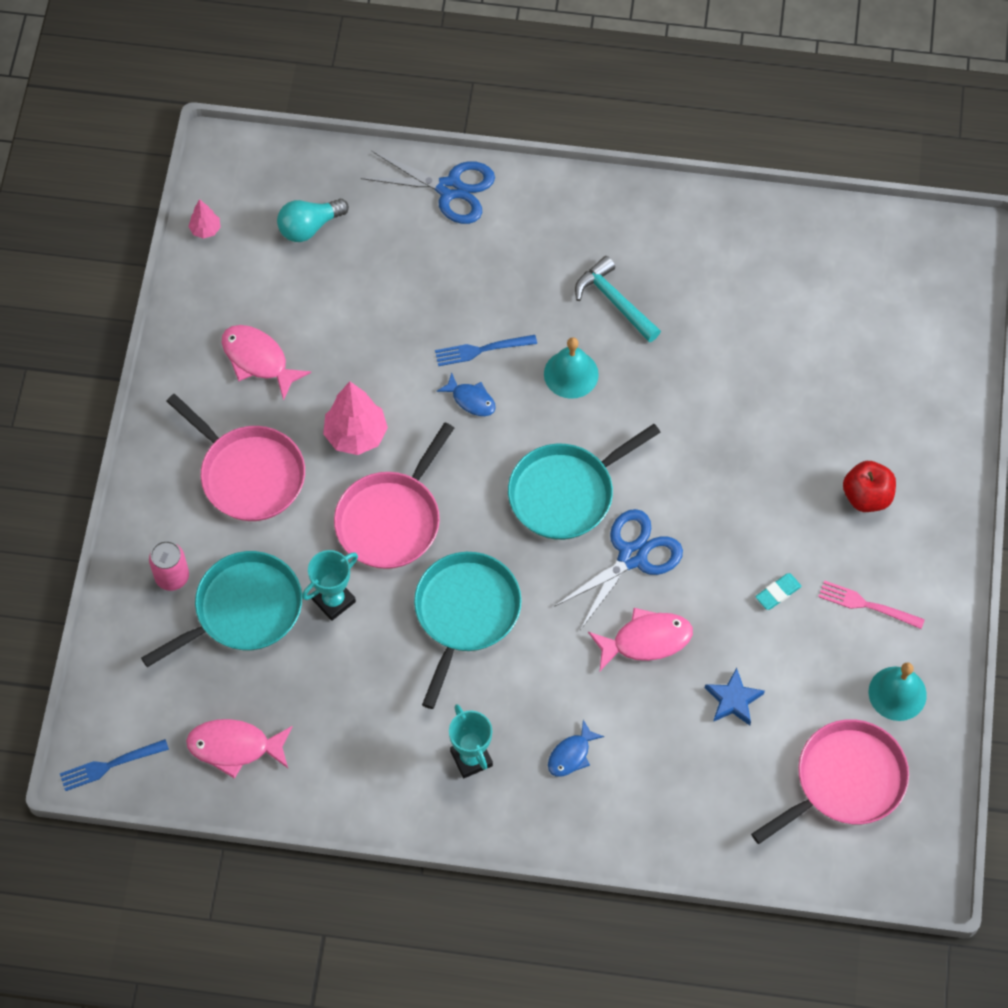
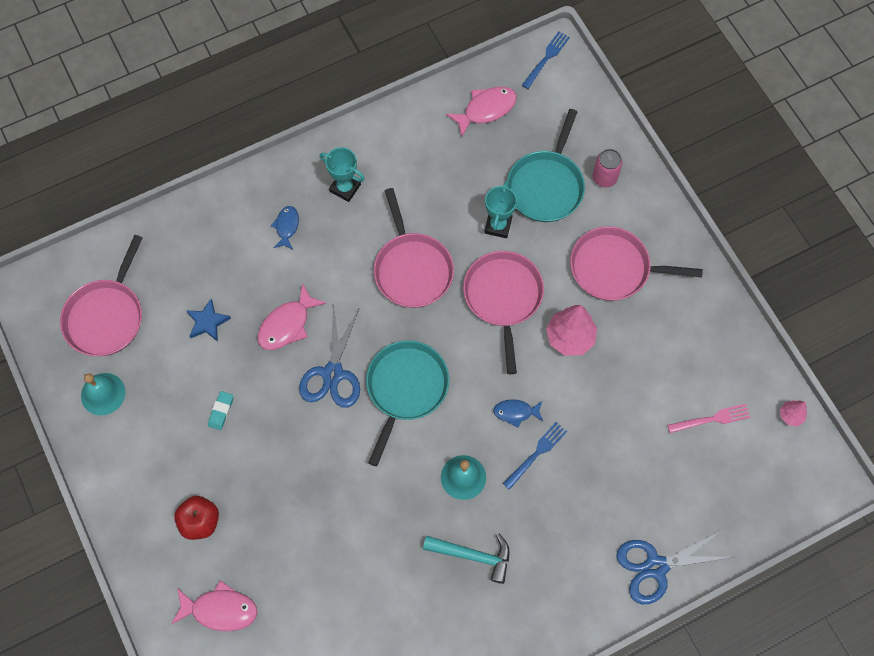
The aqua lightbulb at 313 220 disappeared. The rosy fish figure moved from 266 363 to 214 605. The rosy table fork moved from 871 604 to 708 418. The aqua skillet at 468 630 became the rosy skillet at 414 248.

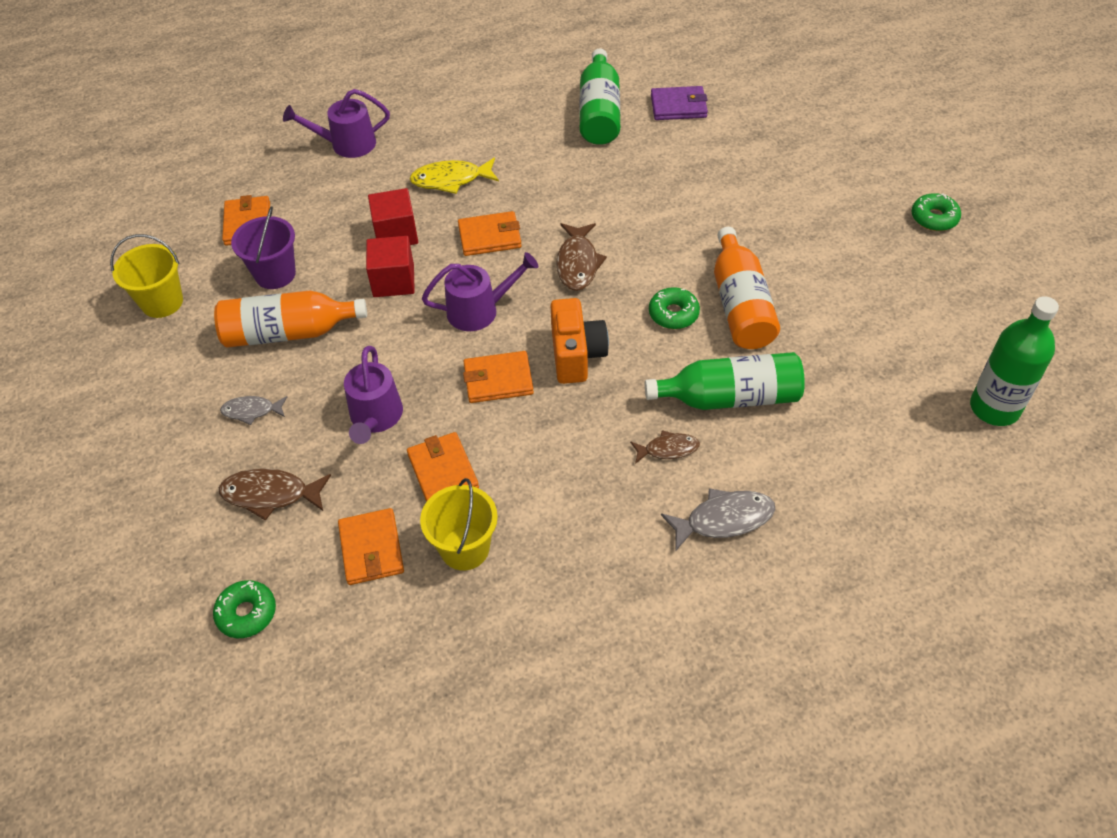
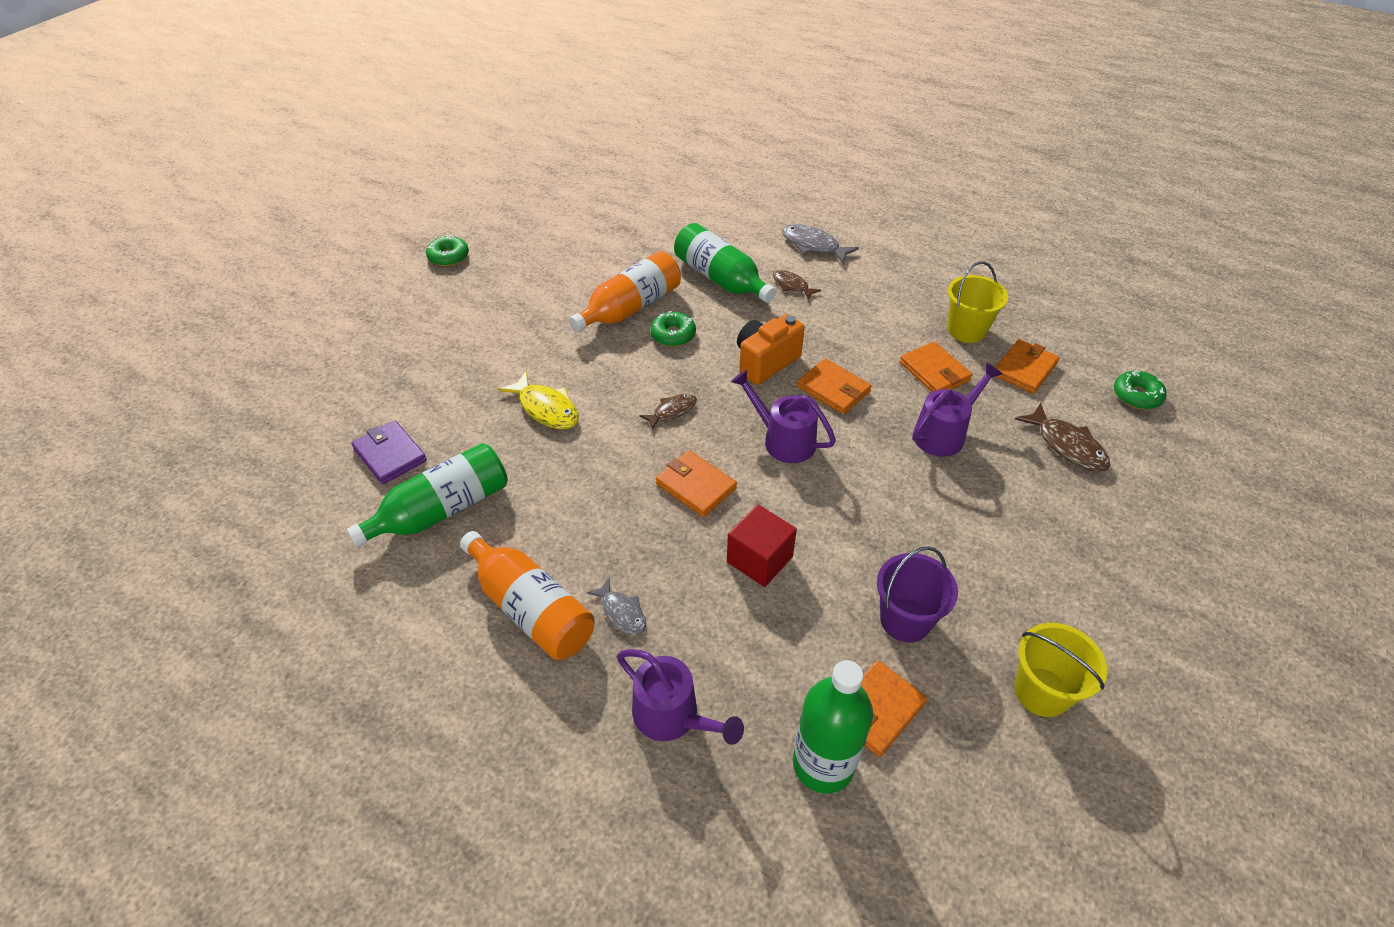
The red cube at 390 266 disappeared. The orange-coloured bottle moved from 290 319 to 527 595. The ash-grey fish figure moved from 253 410 to 616 606. The yellow fish figure moved from 454 176 to 538 400. The leaf-green bottle moved from 1014 361 to 833 726. The orange-coloured card wallet at 443 467 turned 60 degrees counterclockwise. The brown fish figure at 581 257 changed to 0.63 times the size.

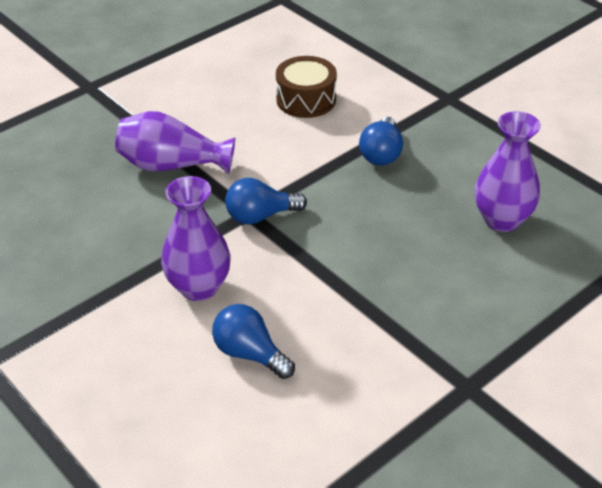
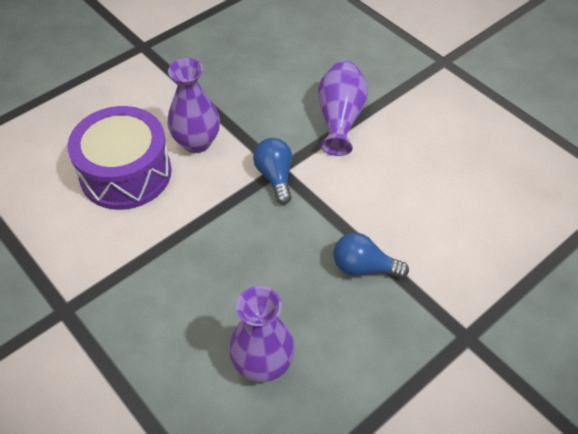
The brown snare drum at 306 87 disappeared. The royal blue lightbulb at 253 341 was replaced by the purple snare drum at 120 158.

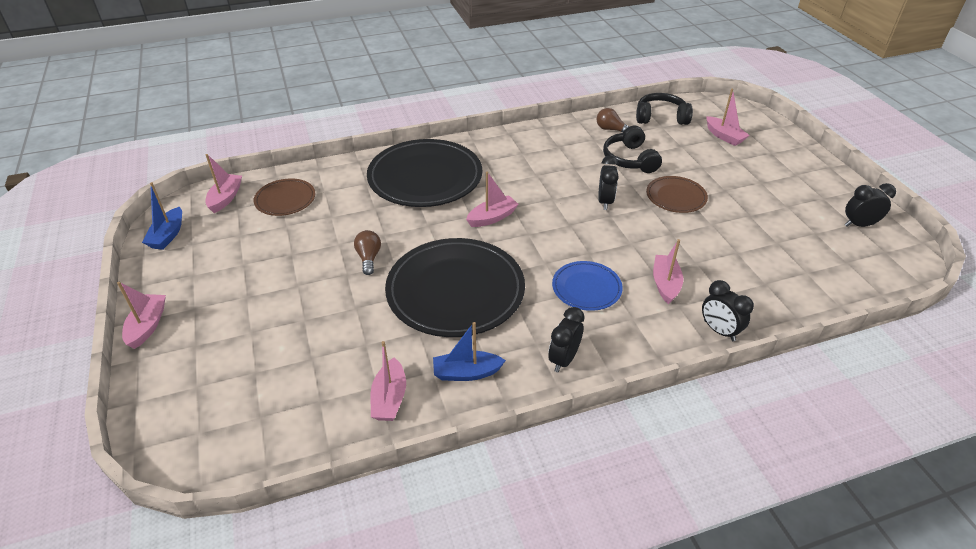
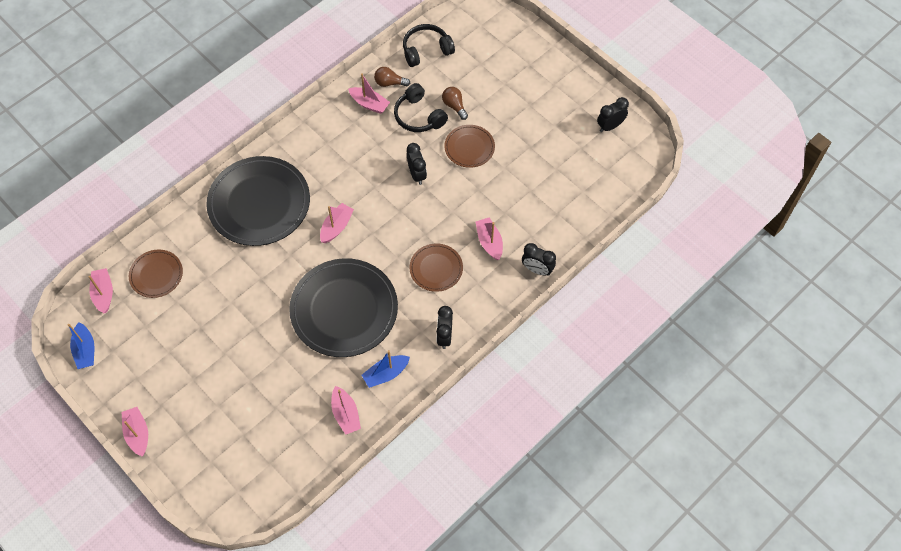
The brown lightbulb moved from 367 252 to 455 103. The rosy boat moved from 728 117 to 369 93. The royal blue plate at 587 286 became the brown plate at 436 268.

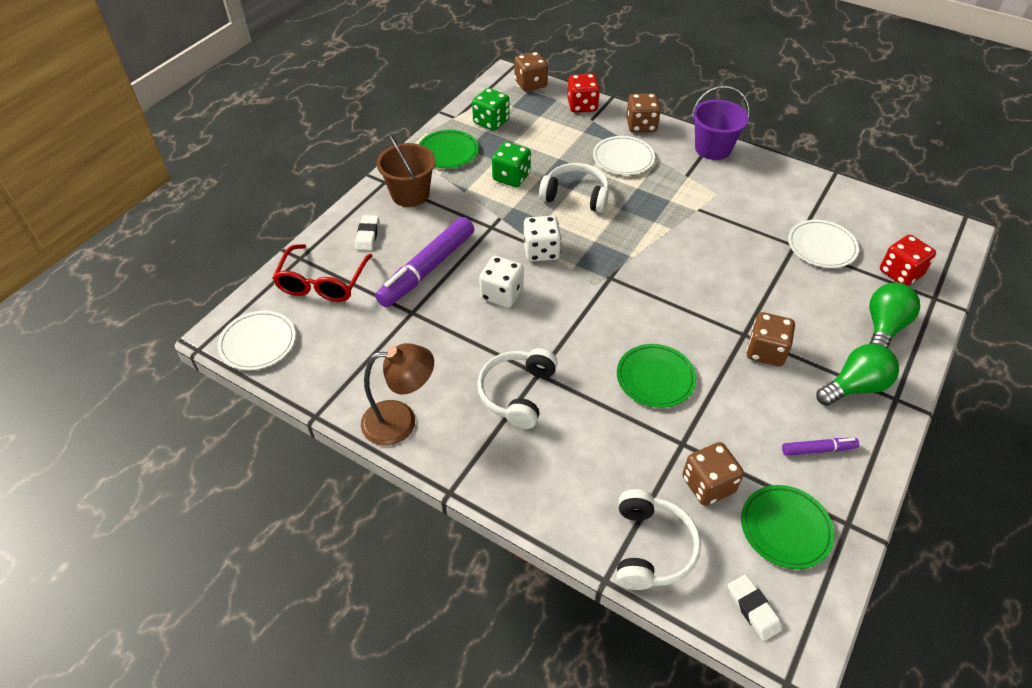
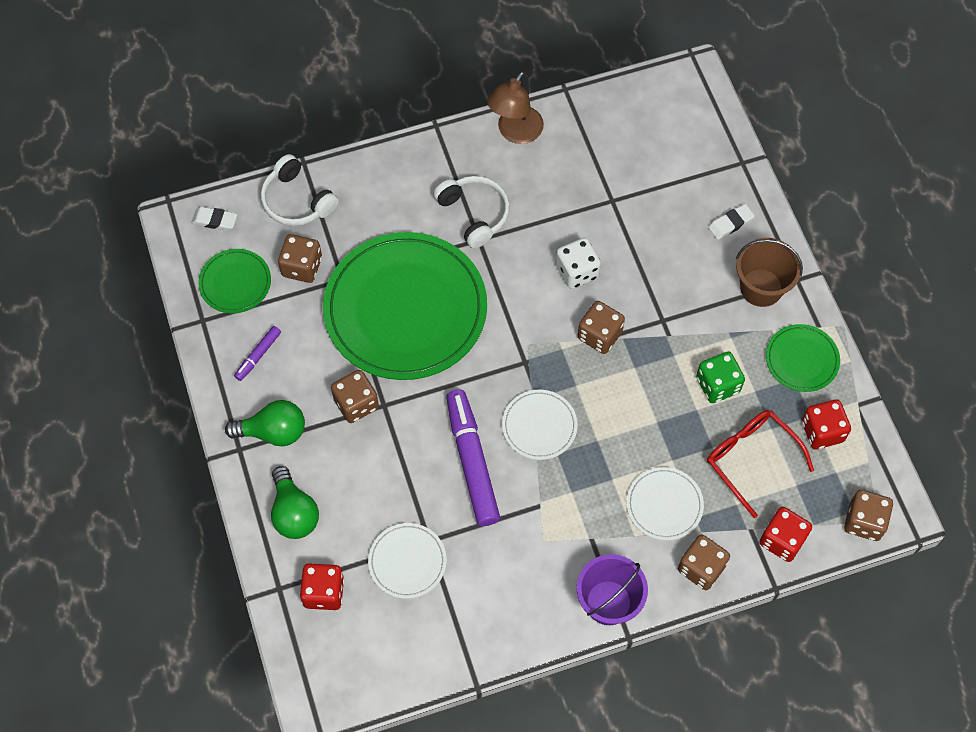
The white headphones at 574 188 disappeared. The white plate moved from 256 340 to 540 425. The red glasses moved from 322 273 to 760 464. The purple felt pen moved from 424 262 to 473 458. The leaf-green die at 491 109 became the red die at 826 424. The white die at 542 239 became the brown die at 601 327. The white pencil eraser at 367 232 turned 75 degrees counterclockwise. The leaf-green lightbulb at 857 375 turned 105 degrees counterclockwise. The leaf-green plate at 656 376 changed to 2.24 times the size.

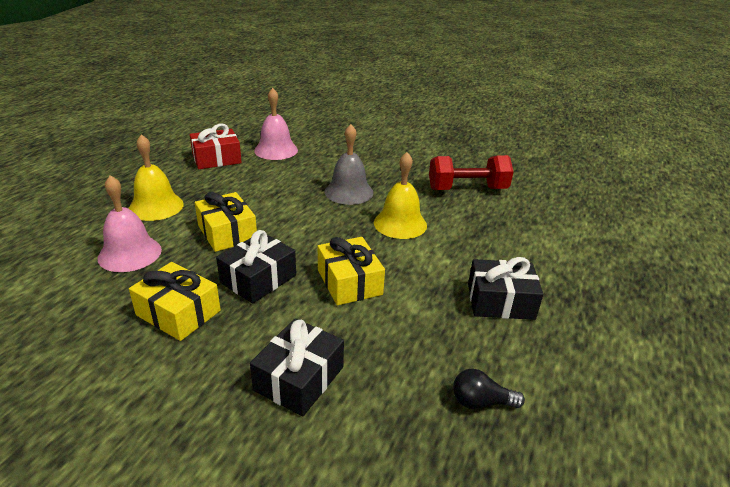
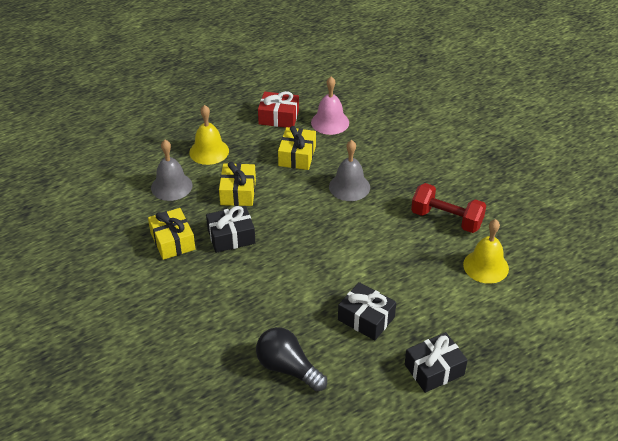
The jet-black gift moved from 297 367 to 436 362. The yellow gift moved from 351 271 to 297 148. The yellow hand bell moved from 400 195 to 486 251. The rosy hand bell at 130 223 became the ash-grey hand bell at 172 170. The jet-black lightbulb at 489 389 changed to 1.79 times the size.

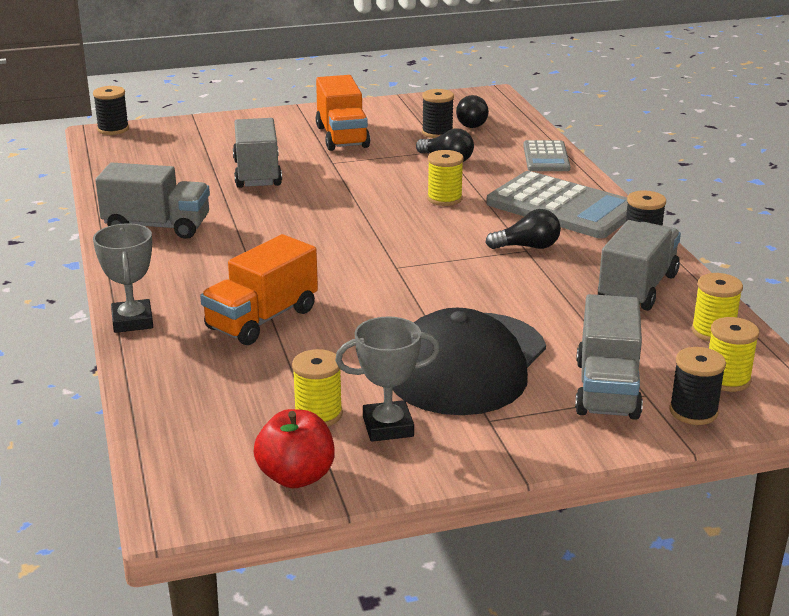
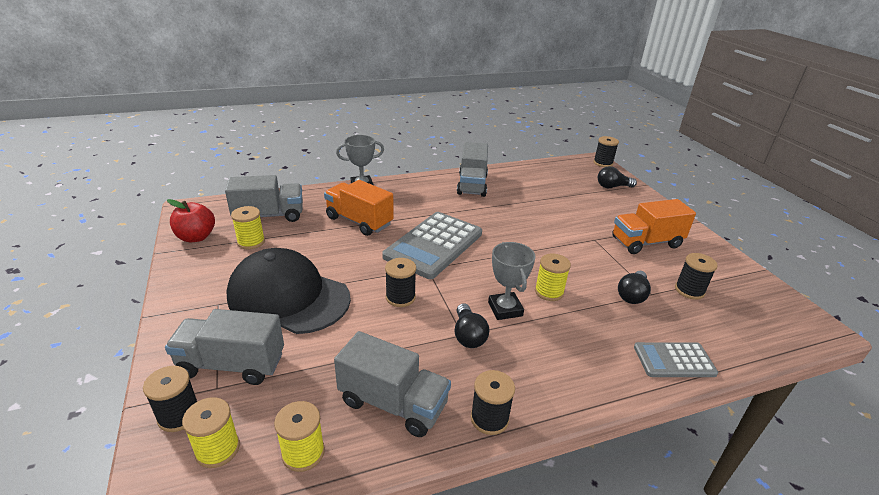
The jet-black reel of thread at 400 282 appeared. The ash-grey toy truck moved from 257 153 to 264 198. The ash-grey prize cup moved from 387 379 to 512 281. The jet-black lightbulb moved from 472 111 to 617 177. The ash-grey calculator moved from 557 204 to 432 245.

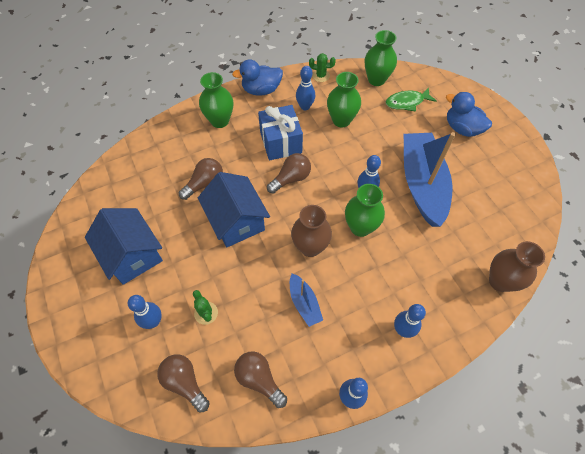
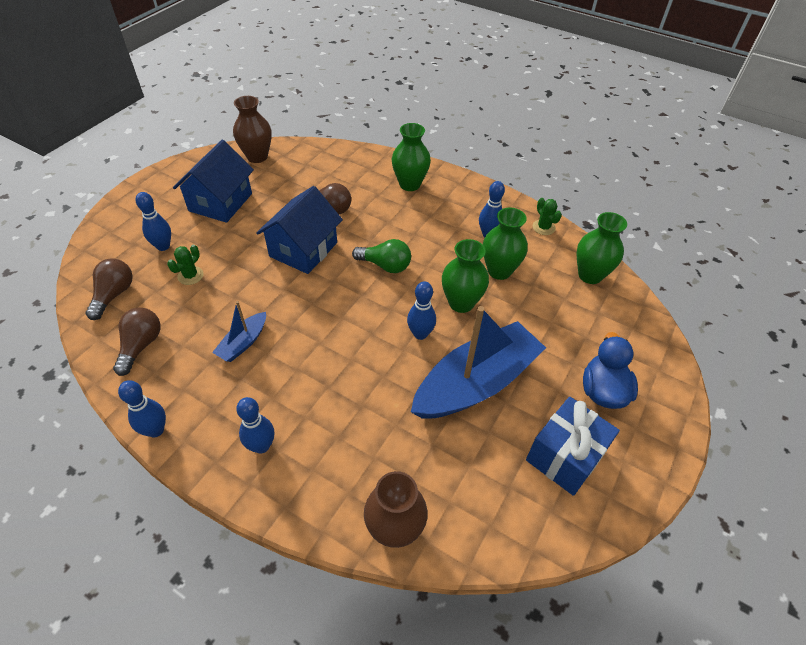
The royal blue toy duck at 257 77 disappeared. The leaf-green fish figure at 411 99 disappeared. The royal blue gift moved from 280 132 to 573 446. The brown tall vase moved from 311 231 to 252 129. The leaf-green tall vase moved from 365 210 to 465 276. The brown lightbulb at 289 173 became the leaf-green lightbulb at 381 256.

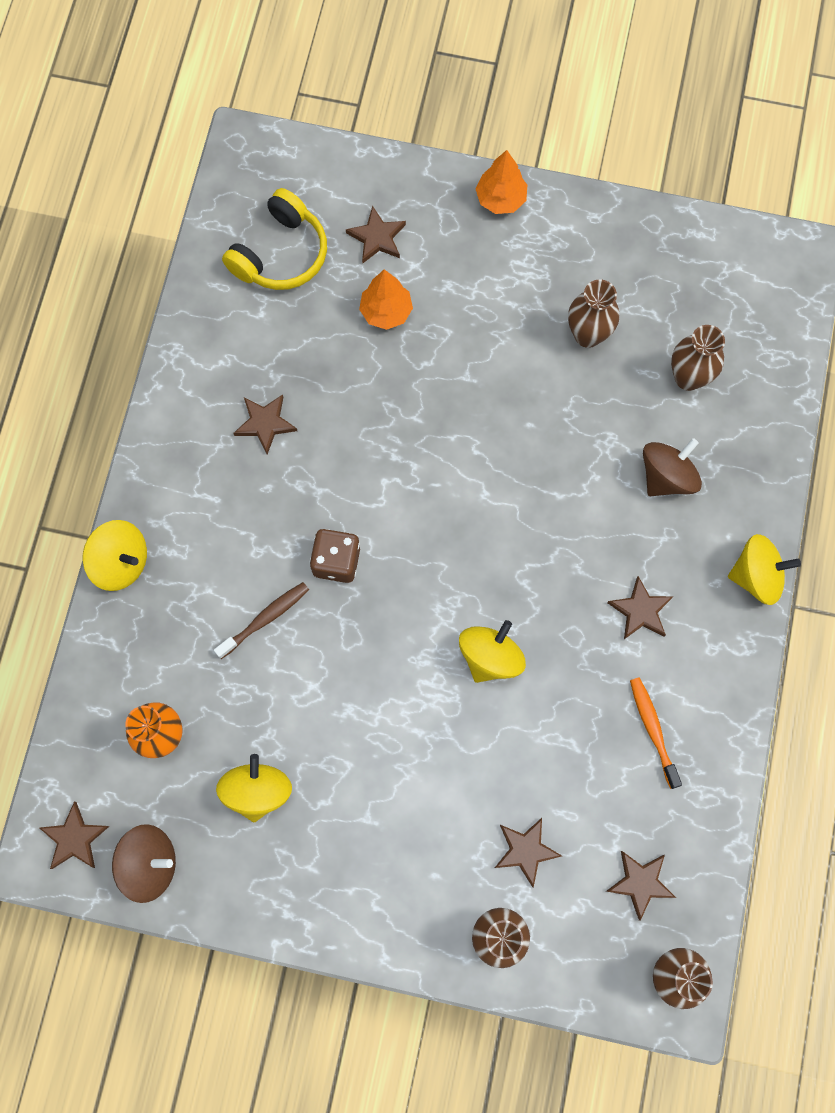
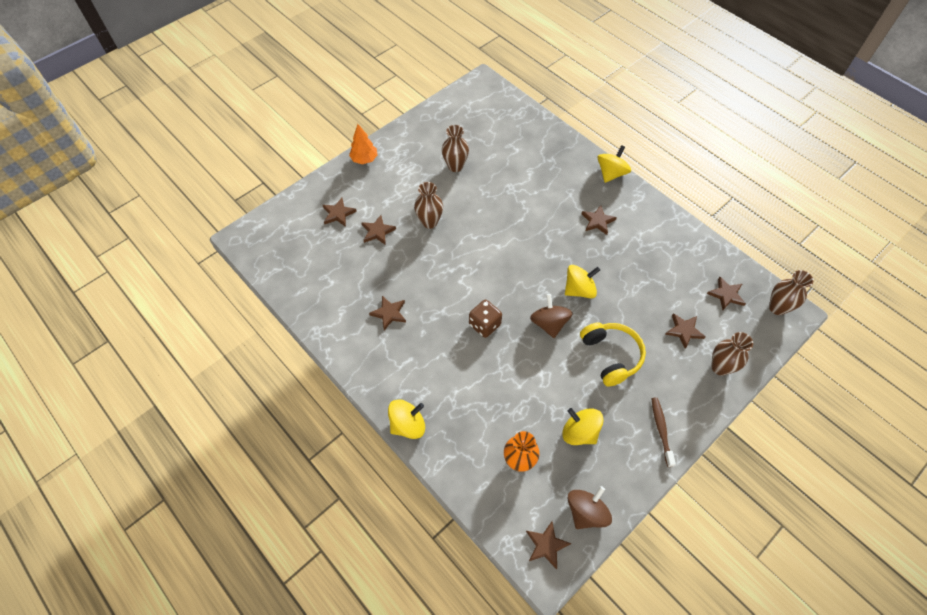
The orange-coloured tooth brush at 656 733 disappeared. The brown tooth brush moved from 261 620 to 663 432. The yellow headphones moved from 274 239 to 613 354. The brown spinning top moved from 672 467 to 551 316. The brown tall vase moved from 698 358 to 428 205. The orange-coloured fir tree at 386 299 was replaced by the brown five-pointed star at 378 230. The yellow spinning top at 492 651 turned 90 degrees clockwise.

